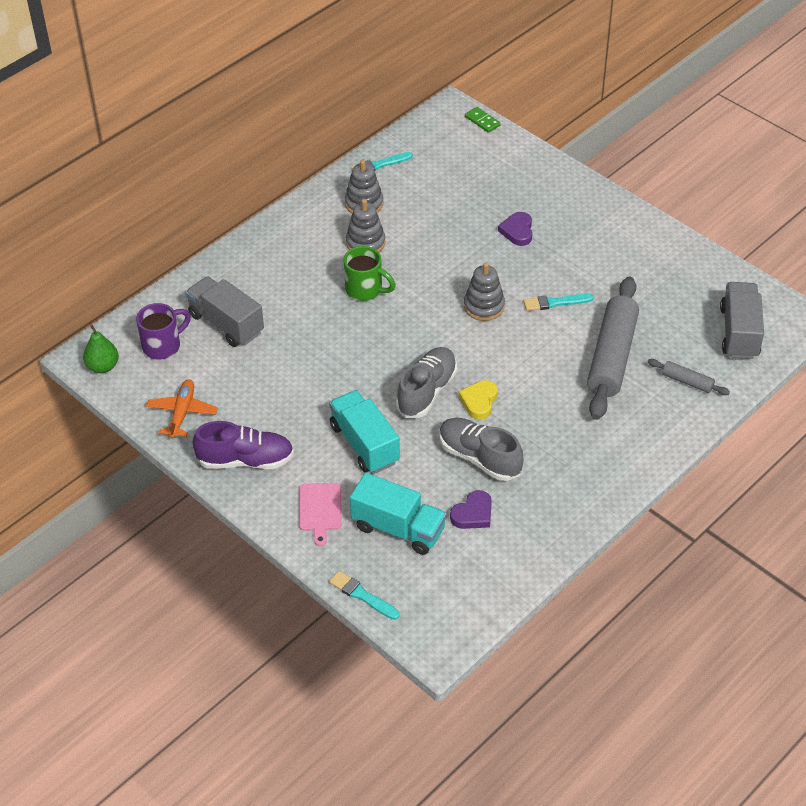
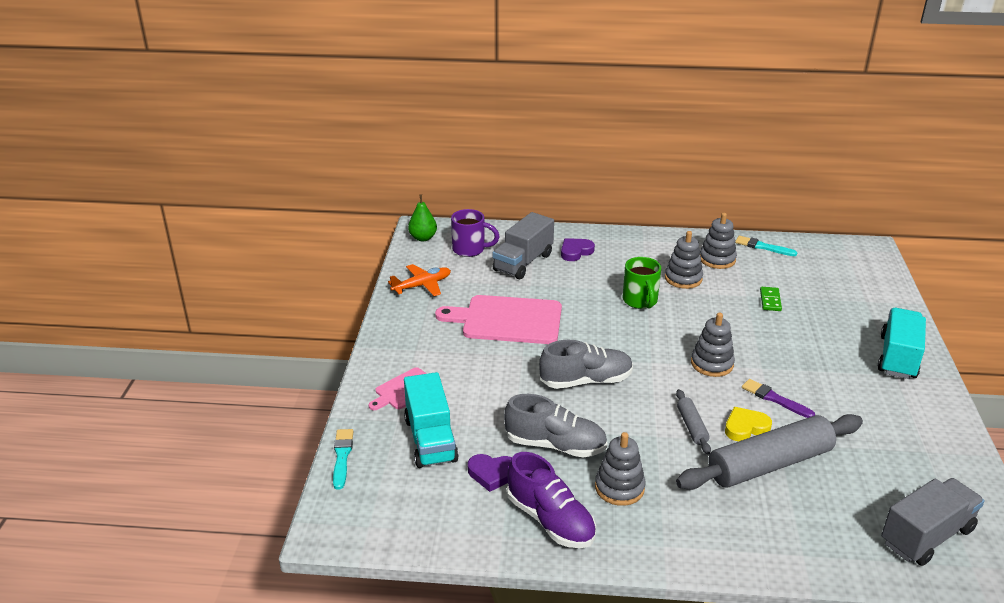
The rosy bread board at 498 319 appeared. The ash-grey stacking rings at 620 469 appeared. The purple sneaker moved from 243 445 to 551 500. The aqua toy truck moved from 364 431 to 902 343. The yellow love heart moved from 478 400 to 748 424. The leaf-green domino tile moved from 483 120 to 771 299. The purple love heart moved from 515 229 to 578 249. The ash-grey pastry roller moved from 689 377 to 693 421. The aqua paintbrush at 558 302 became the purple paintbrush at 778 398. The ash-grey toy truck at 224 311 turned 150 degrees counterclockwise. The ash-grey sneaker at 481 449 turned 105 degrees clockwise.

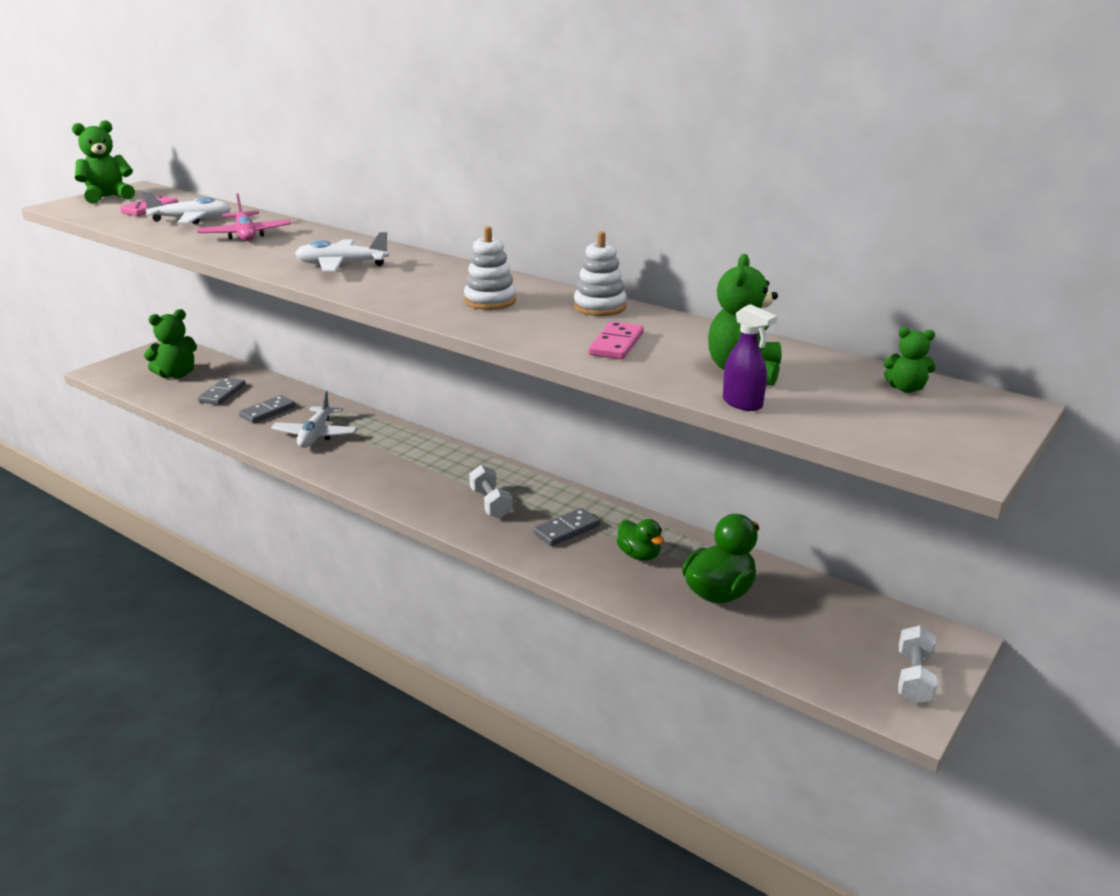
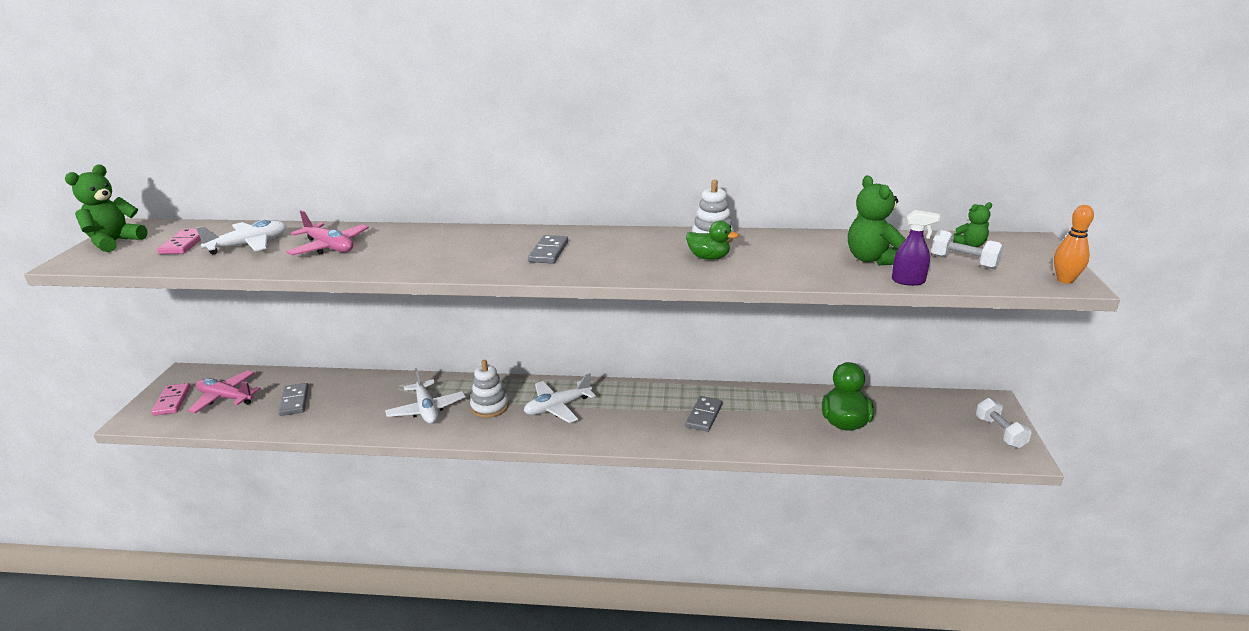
The orange-coloured bowling pin at 1074 244 appeared. The ash-grey domino tile moved from 267 409 to 548 249. The white plane moved from 342 252 to 560 398. The white stacking rings moved from 490 268 to 489 389. The white hand weight moved from 491 491 to 967 249. The rosy domino tile moved from 616 340 to 171 399. The leaf-green toy duck moved from 640 540 to 712 240. The leaf-green stuffed bear at 170 343 was replaced by the rosy plane at 224 391.

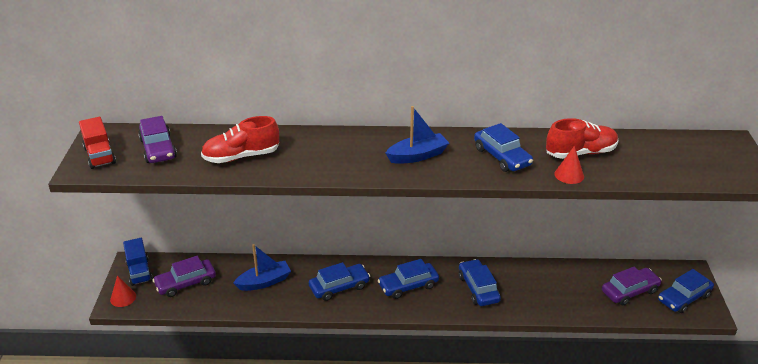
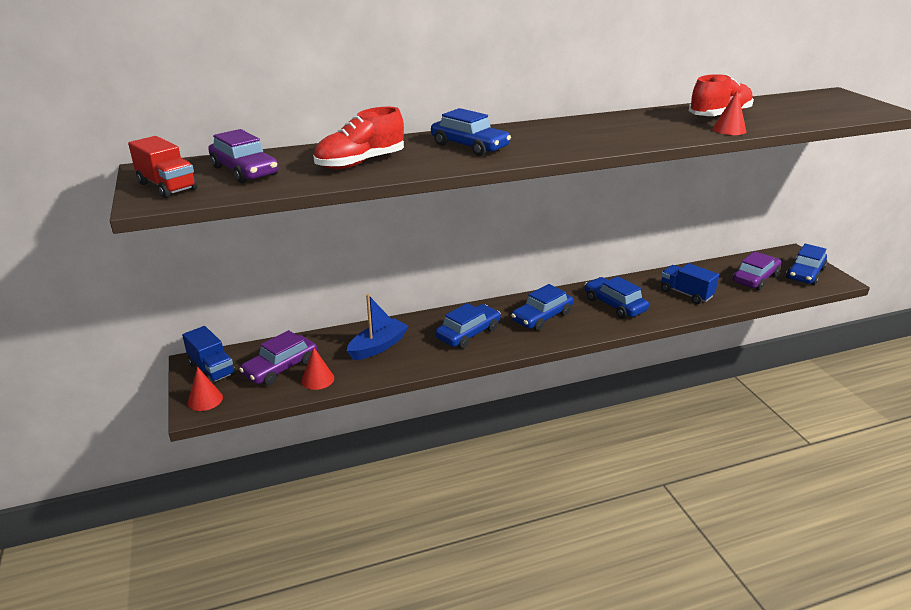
The royal blue boat at 417 135 disappeared. The red solid cone at 317 368 appeared. The royal blue toy truck at 690 283 appeared. The royal blue toy car moved from 503 147 to 471 132.

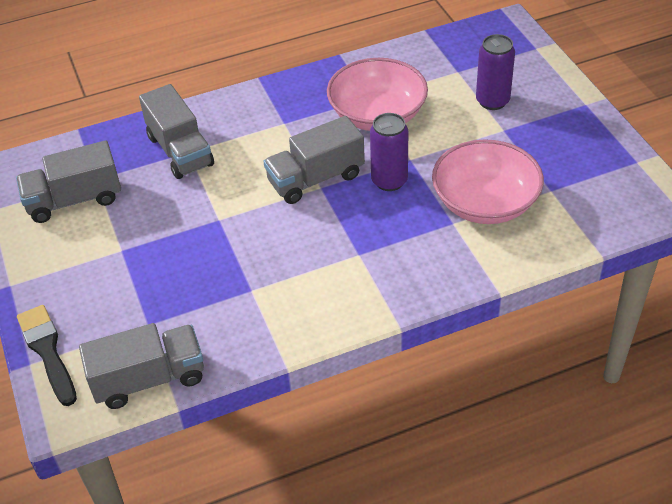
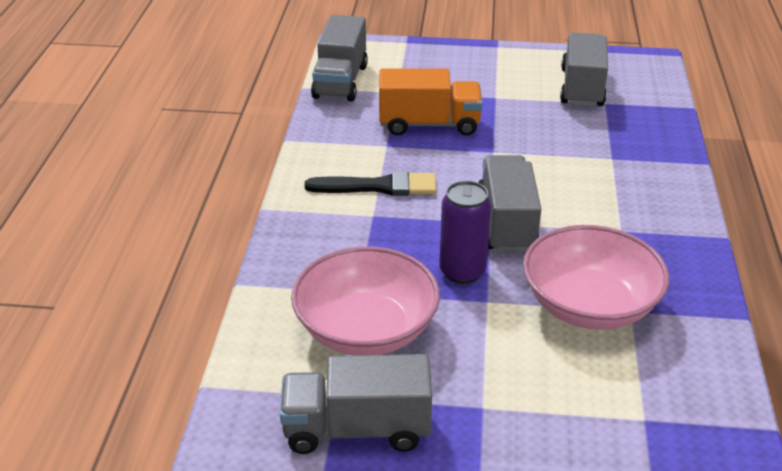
The purple soda can at 495 72 disappeared. The orange-coloured toy truck at 431 102 appeared. The jet-black paintbrush moved from 47 355 to 371 183. The ash-grey toy truck moved from 176 131 to 356 404.

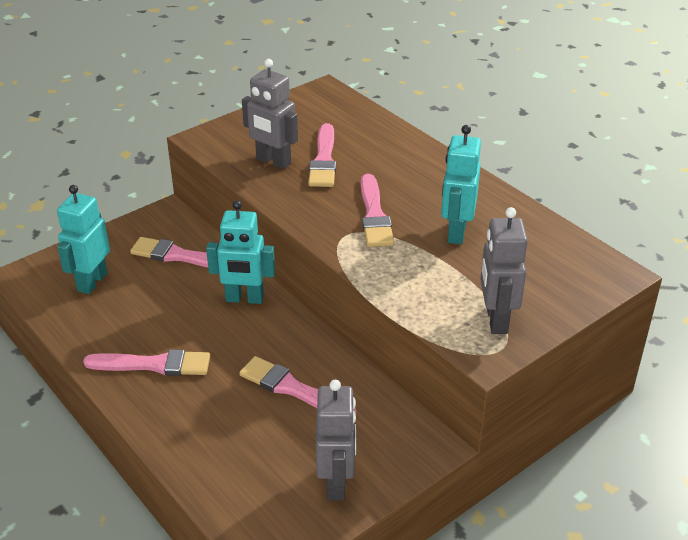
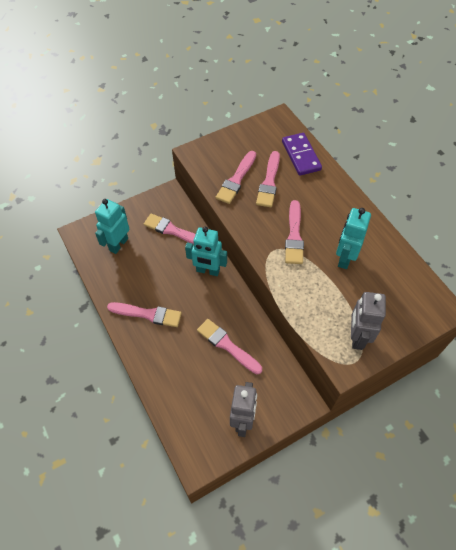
The purple domino tile at 302 154 appeared. The ash-grey toy robot at 270 114 was replaced by the rosy paintbrush at 236 177.

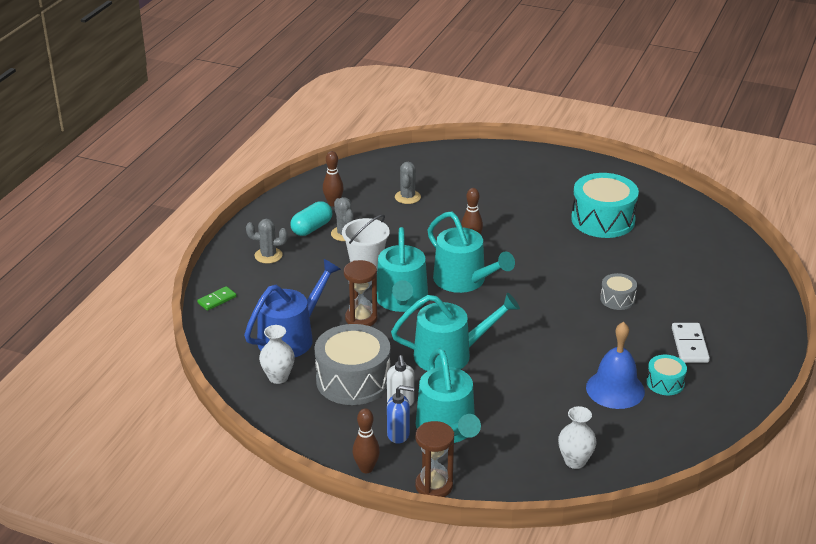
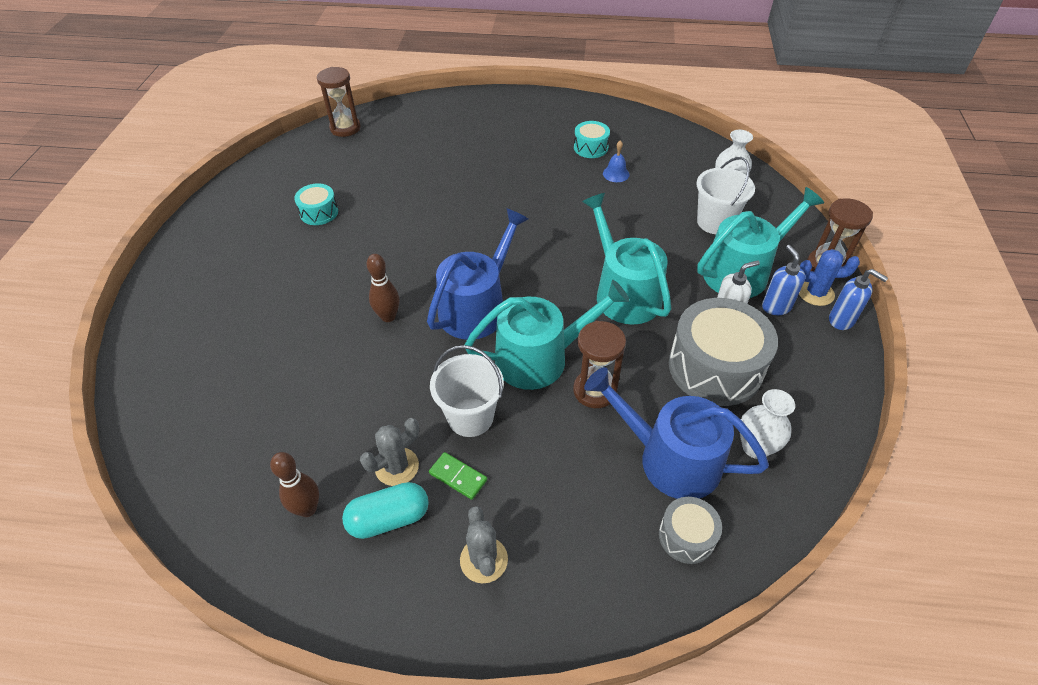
The ash-grey prickly plant at 408 183 disappeared. The white domino tile at 691 343 disappeared. The brown hourglass at 339 102 appeared. The white pail at 725 195 appeared. The royal blue prickly plant at 829 277 appeared. The leaf-green domino tile moved from 216 298 to 458 476. The ash-grey snare drum moved from 618 291 to 690 530. The brown bowling pin at 366 440 was replaced by the royal blue soap pump at 858 299. The aqua watering can at 471 252 became the royal blue watering can at 477 274. The aqua pill shape at 311 218 turned 45 degrees counterclockwise. The aqua snare drum at 605 205 changed to 0.50 times the size. The royal blue hand bell at 615 365 changed to 0.48 times the size.

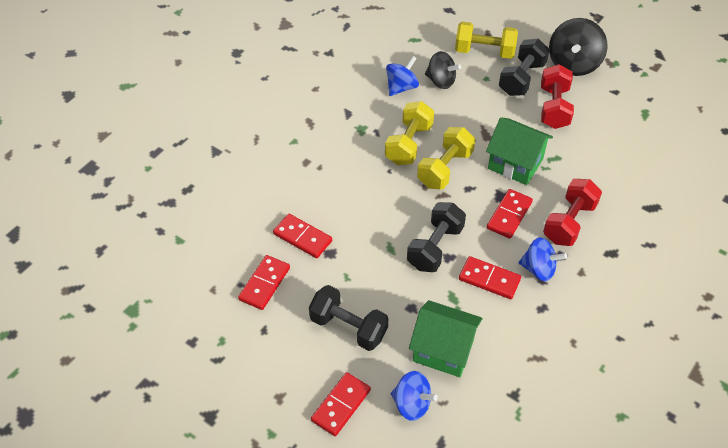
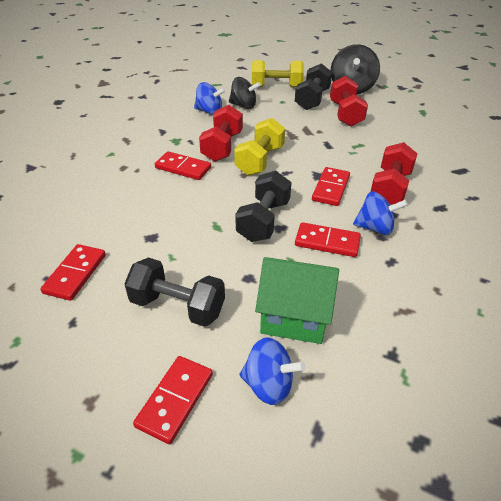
The leaf-green toy house at 519 151 disappeared. The red domino tile moved from 302 236 to 183 165. The yellow hand weight at 409 133 became the red hand weight at 221 133. The royal blue spinning top at 402 76 turned 75 degrees clockwise.

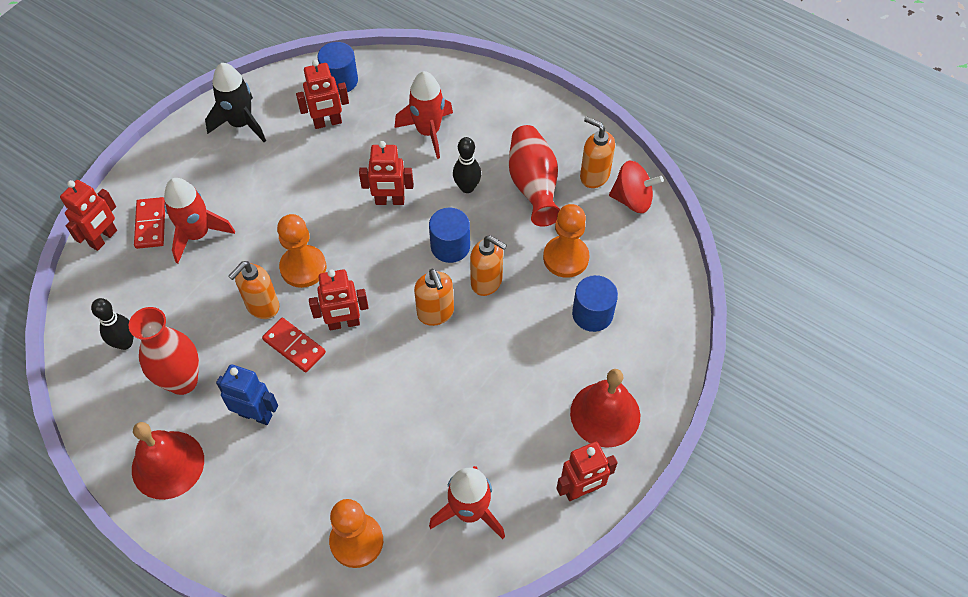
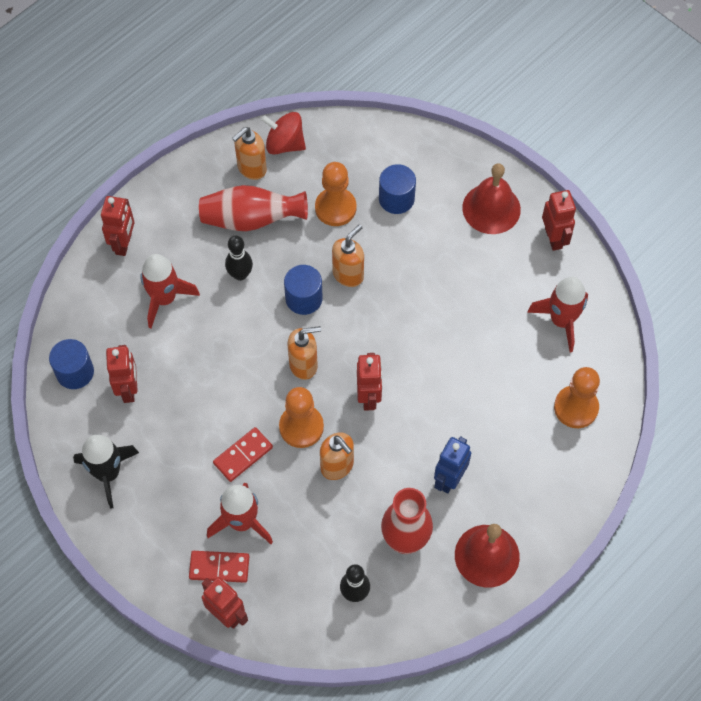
The red domino tile moved from 294 345 to 243 454. The red toy robot moved from 386 173 to 117 226. The orange-coloured soap pump moved from 434 297 to 304 353. The red spinning top at 636 187 turned 90 degrees counterclockwise.

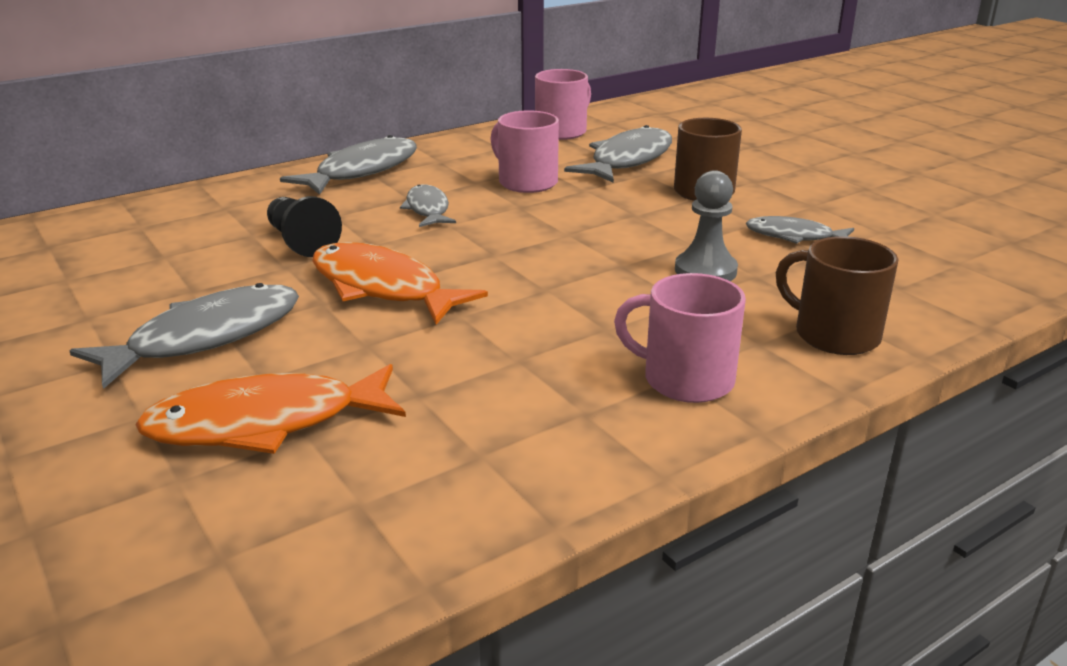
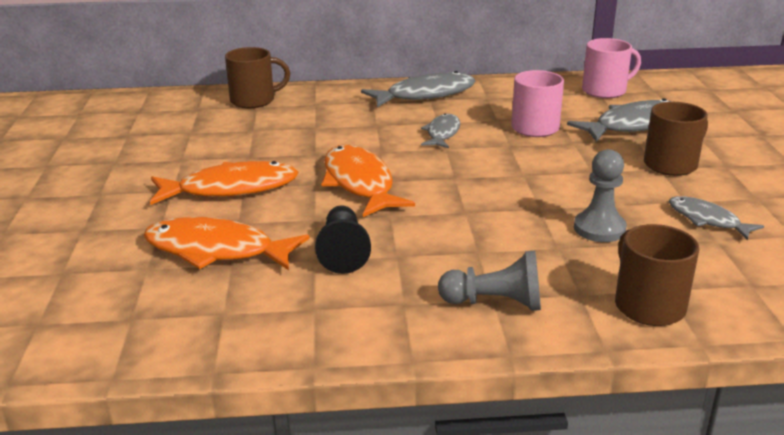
The brown mug at 257 77 appeared. The jet-black chess pawn moved from 304 226 to 343 239. The rosy mug at 680 338 was replaced by the ash-grey chess pawn at 489 281. The ash-grey fish figure at 184 336 became the orange-coloured fish figure at 224 183.

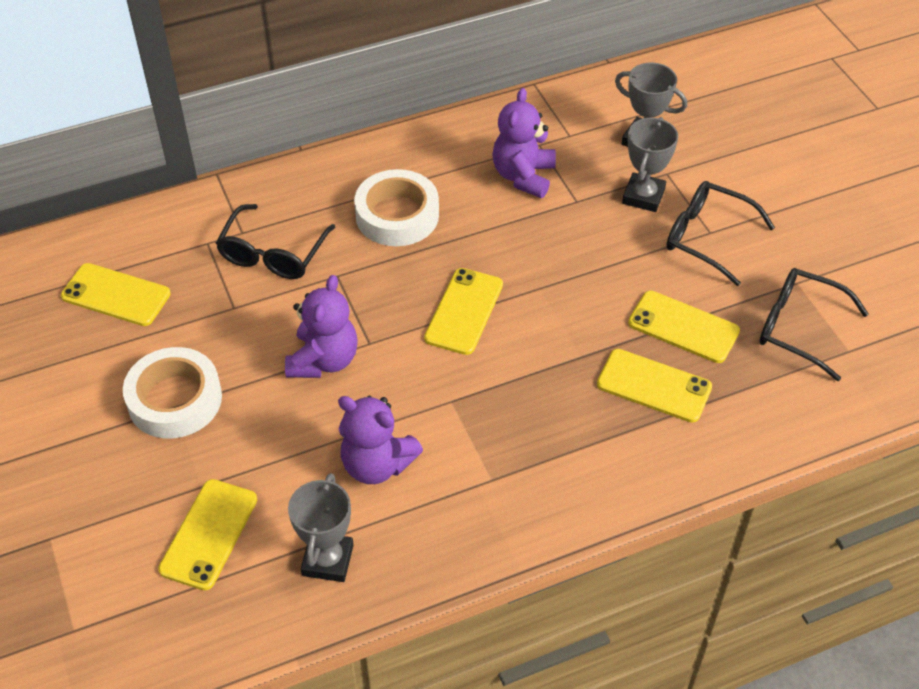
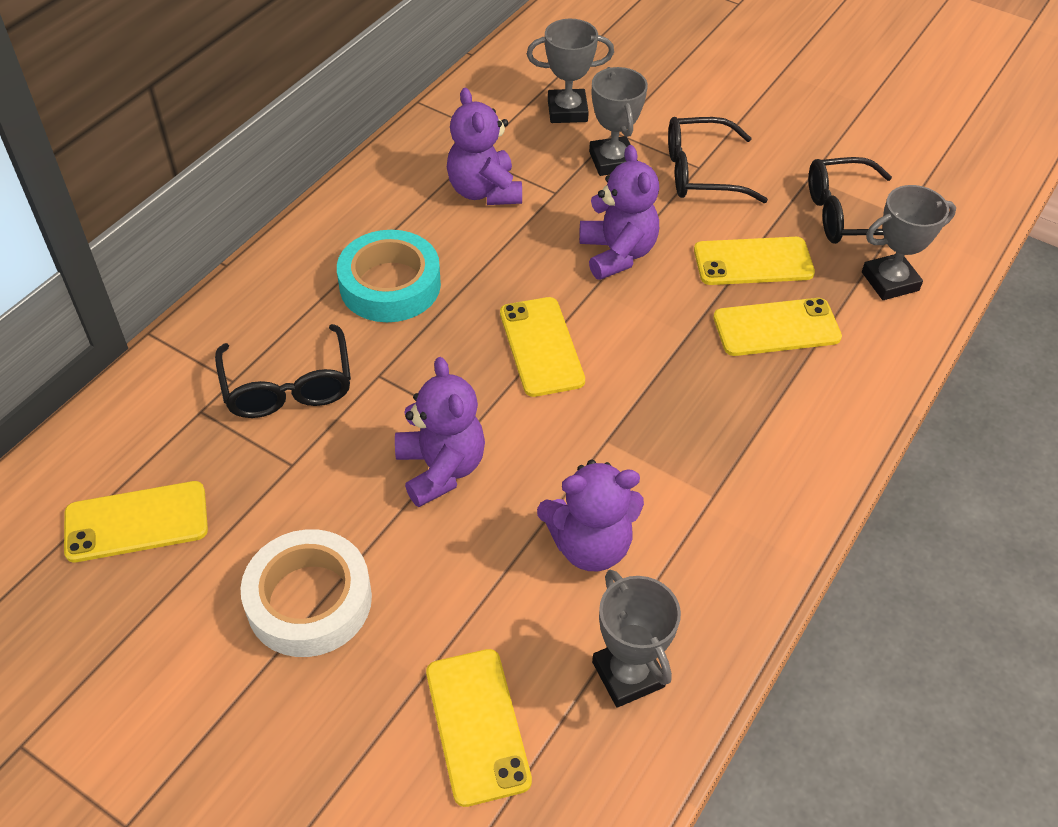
The purple stuffed bear at 619 212 appeared. The ash-grey prize cup at 909 242 appeared. The white tape at 396 207 became the aqua tape at 389 276.

